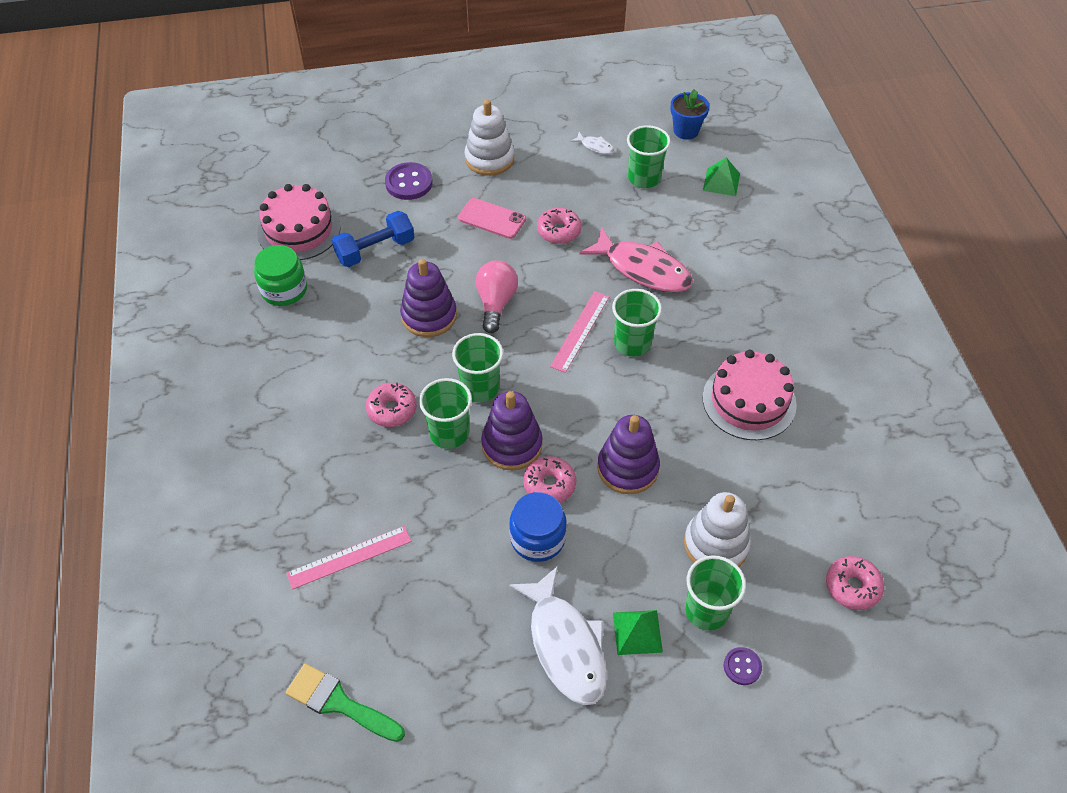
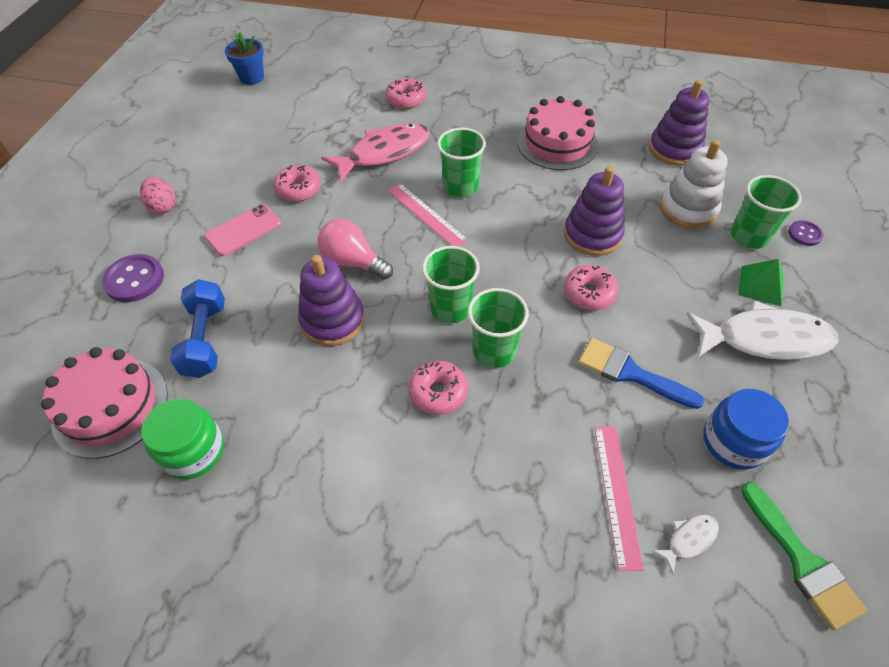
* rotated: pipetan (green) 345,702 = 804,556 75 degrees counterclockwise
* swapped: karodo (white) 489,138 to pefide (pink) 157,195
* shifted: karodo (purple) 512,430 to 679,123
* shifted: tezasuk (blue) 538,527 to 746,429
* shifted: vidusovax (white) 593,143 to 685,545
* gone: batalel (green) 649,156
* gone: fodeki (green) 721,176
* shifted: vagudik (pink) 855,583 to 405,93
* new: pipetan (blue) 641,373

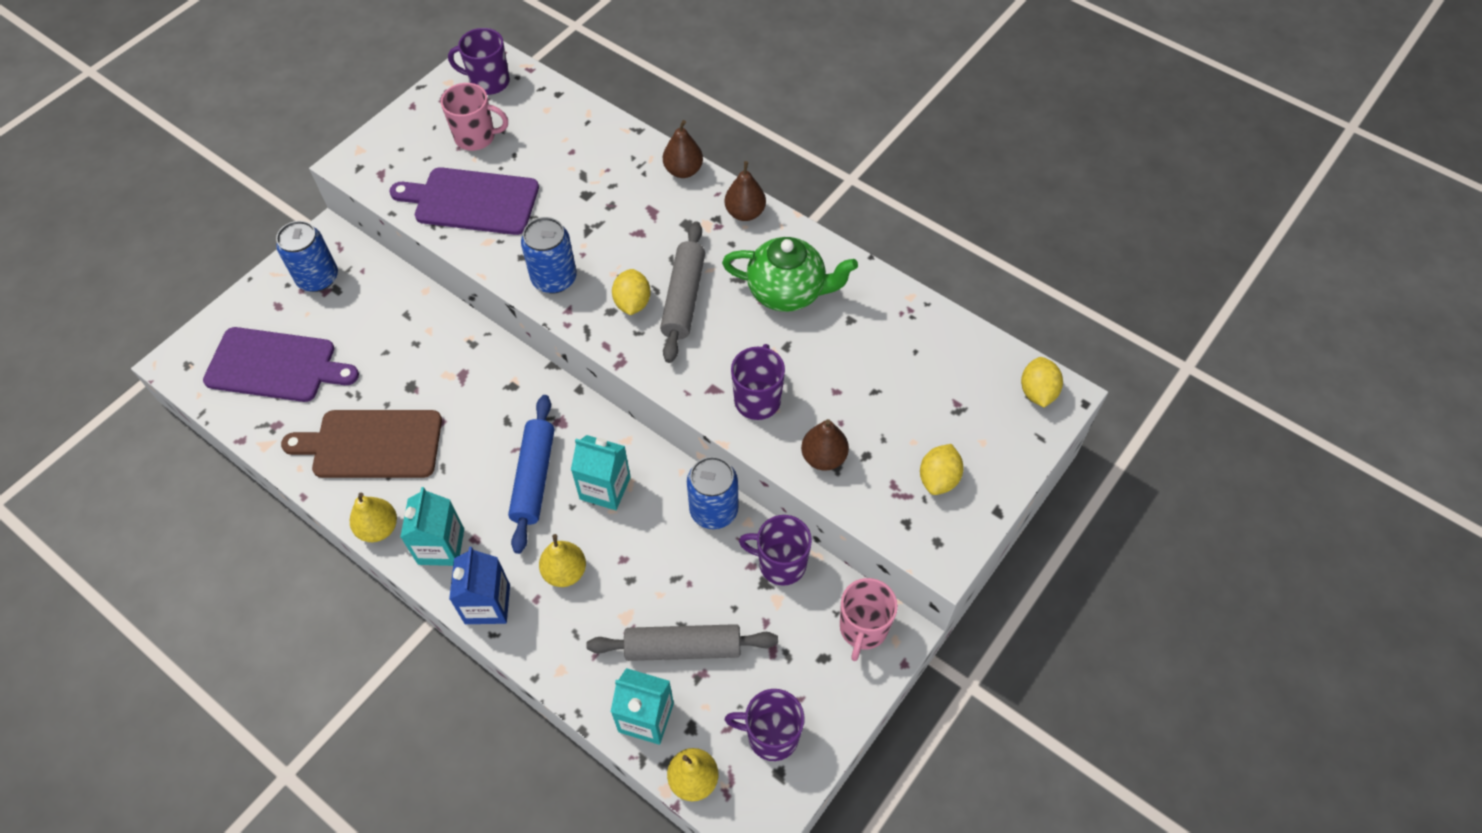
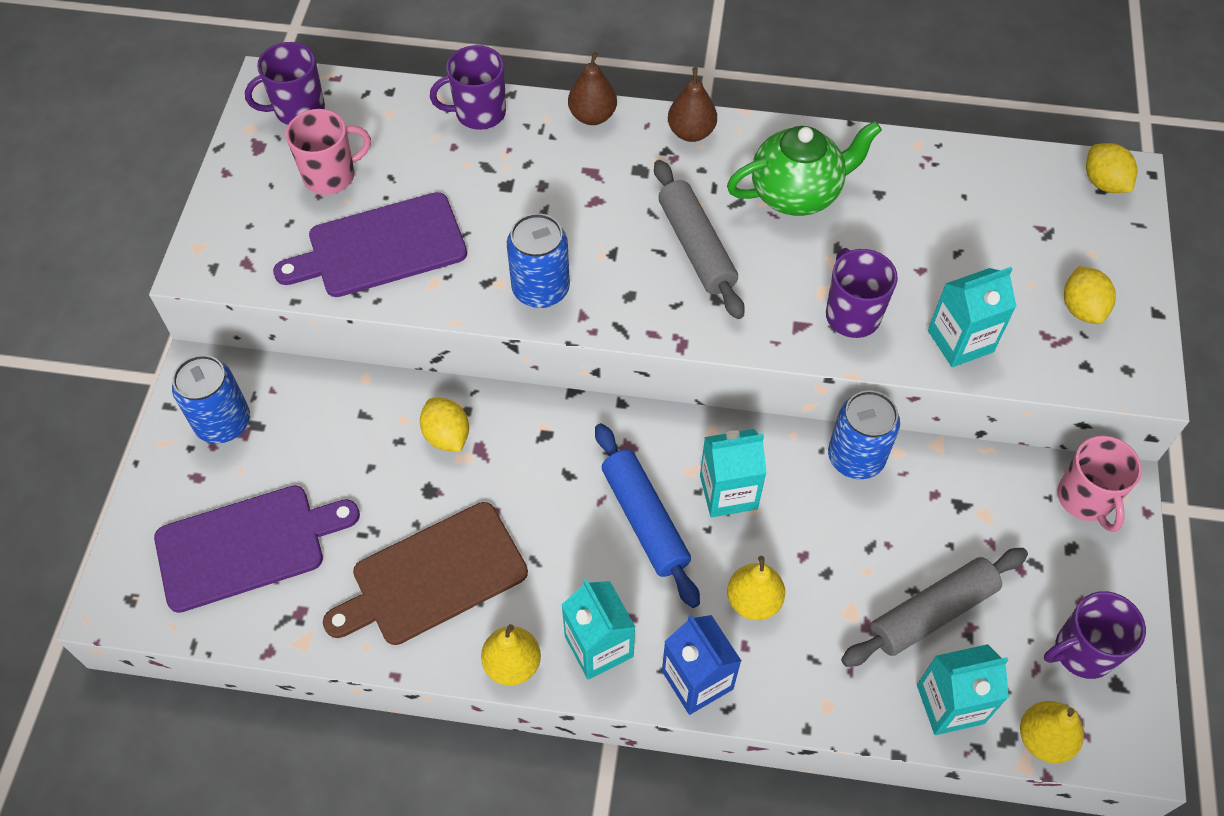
* shifted: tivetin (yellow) 631,292 to 444,425
* shifted: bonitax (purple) 775,550 to 468,87
* swapped: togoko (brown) 825,445 to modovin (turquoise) 972,317

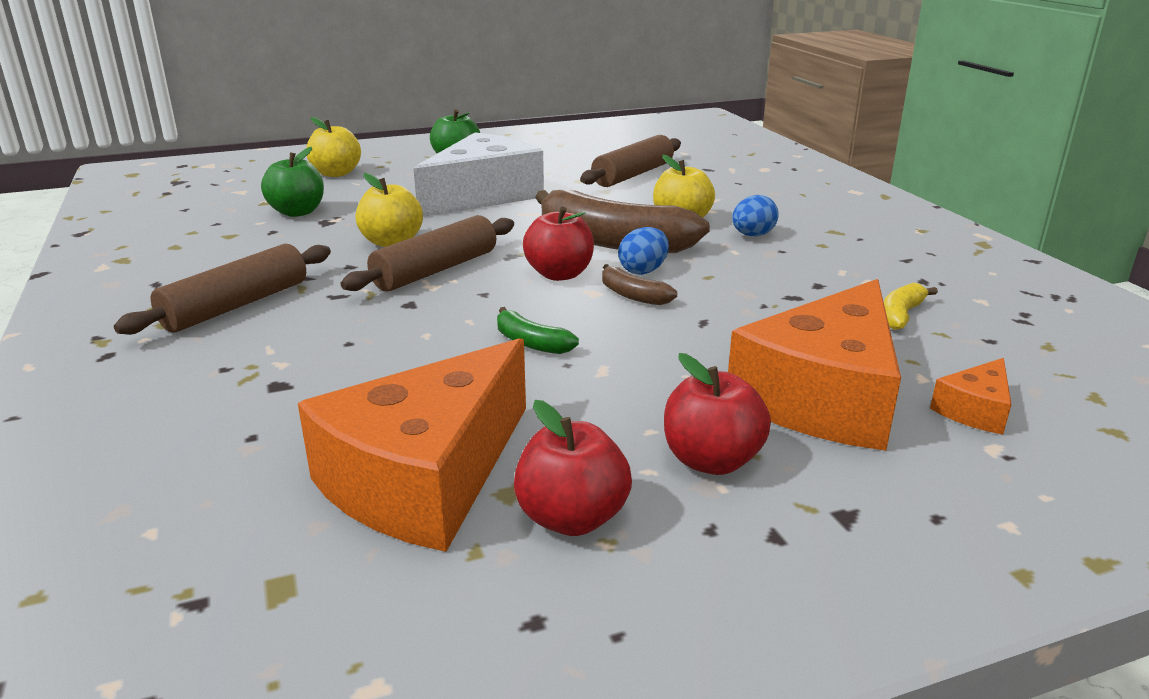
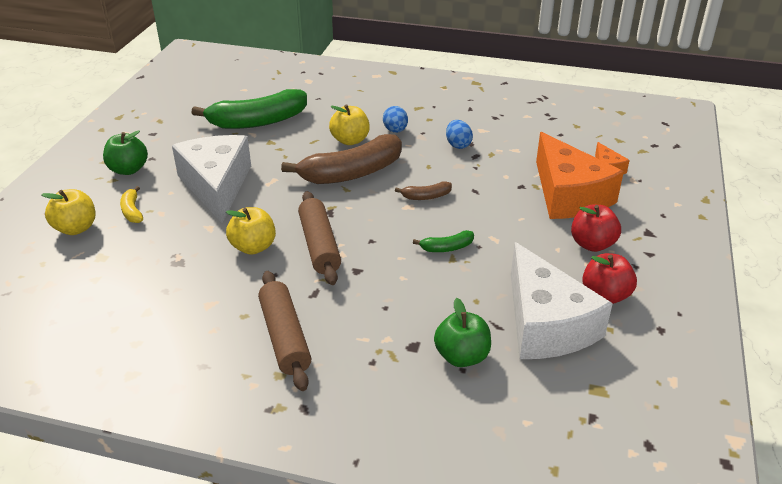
* shifted: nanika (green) 292,182 to 462,332
* repainted: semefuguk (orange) 412,445 to semefuguk (white) 562,300
* gone: nanika (red) 558,244
* swapped: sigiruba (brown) 630,161 to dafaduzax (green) 249,109
* shifted: pefide (blue) 643,251 to 459,134
* shifted: dafaduzax (yellow) 911,306 to 131,204

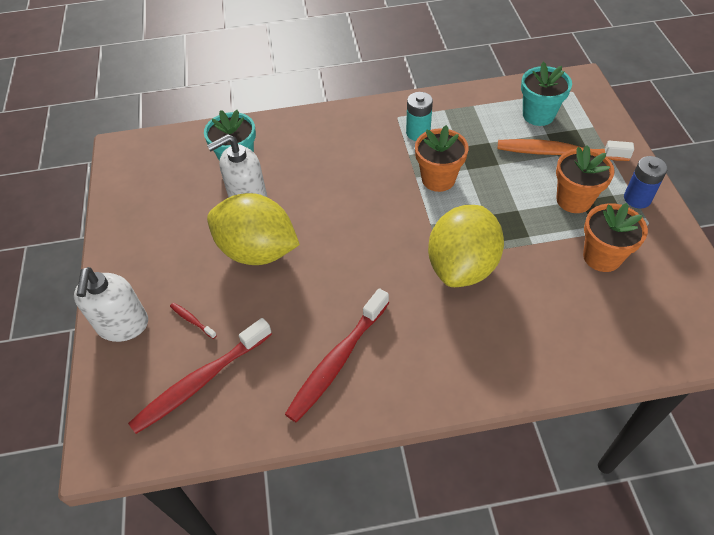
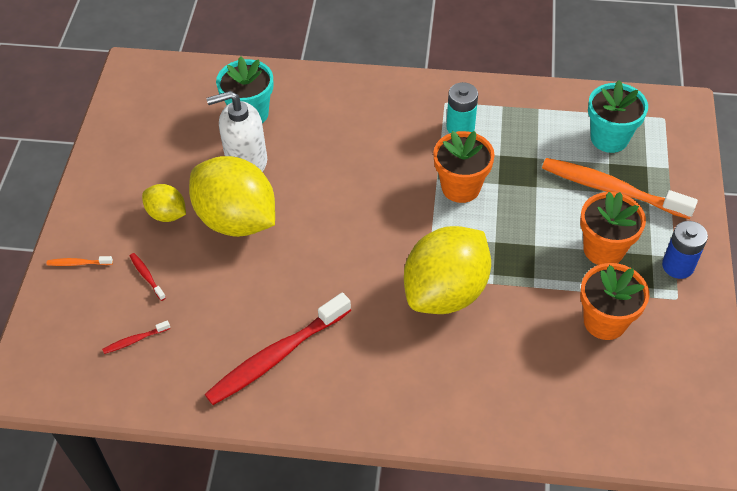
* swapped: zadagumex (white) 111,304 to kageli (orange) 80,261
* scaled: kageli (red) 200,376 = 136,337 x0.41
* new: tivetin (yellow) 164,203

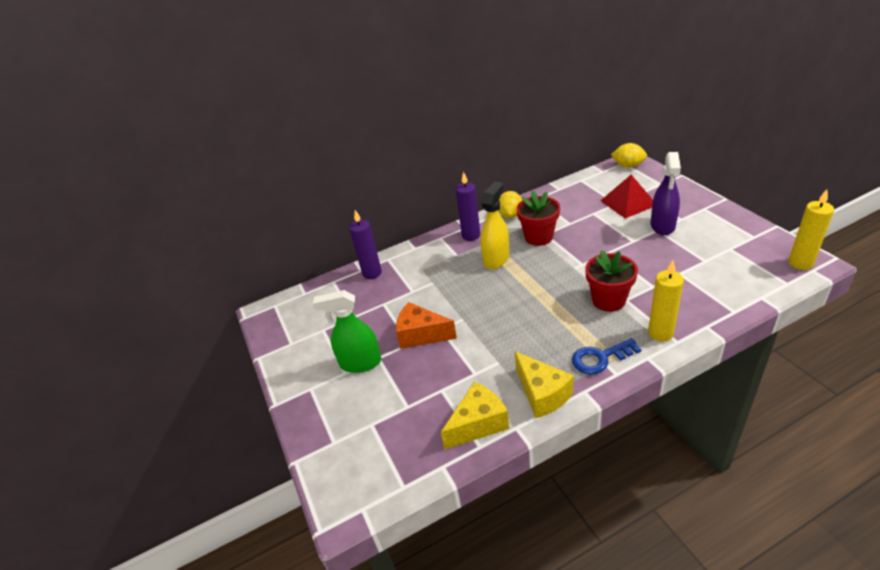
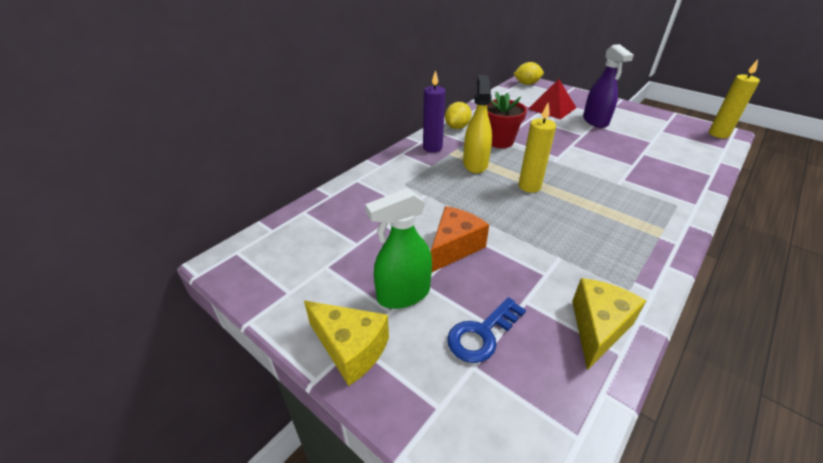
* gone: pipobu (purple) 365,244
* rotated: semefuguk (orange) 426,325 = 460,239 135 degrees clockwise
* rotated: tivetin (yellow) 510,204 = 458,115 45 degrees clockwise
* shifted: semefuguk (yellow) 544,384 to 346,343
* shifted: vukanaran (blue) 607,356 to 486,330
* gone: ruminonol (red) 611,281
* shifted: pipobu (yellow) 666,301 to 537,148

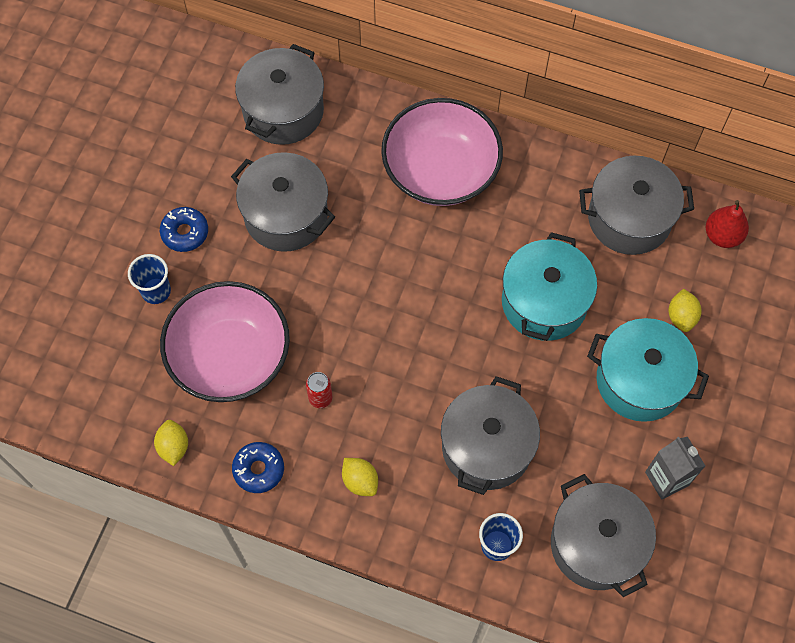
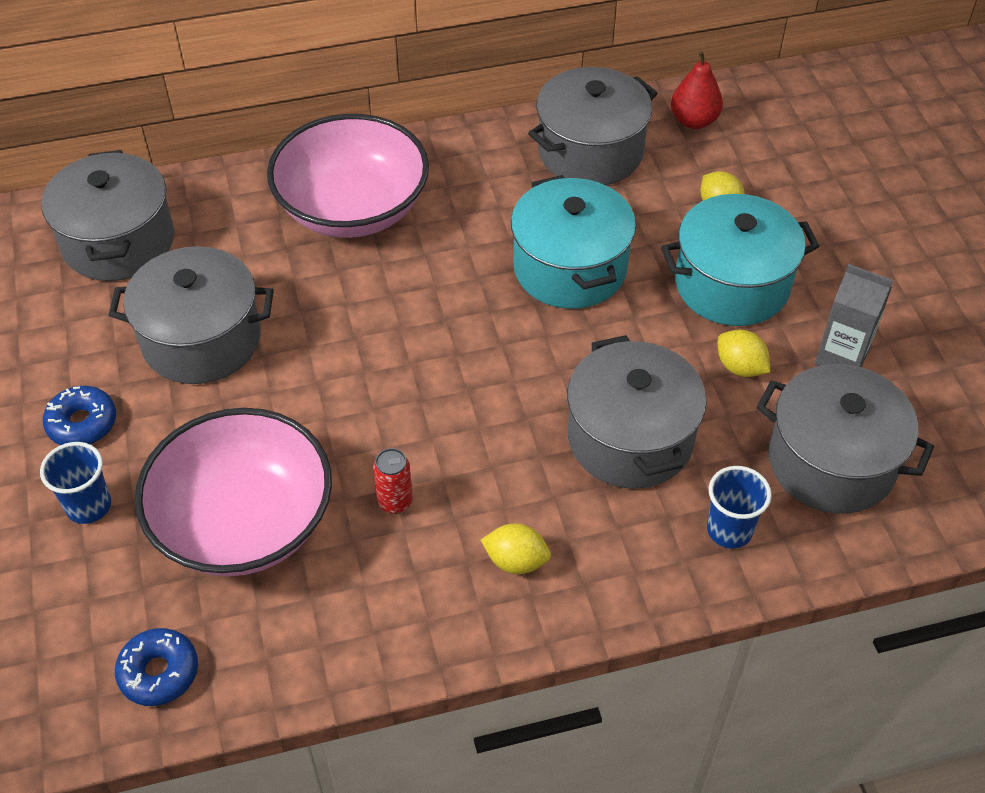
* shifted: tivetin (yellow) 171,443 to 744,353
* shifted: vagudik (blue) 258,467 to 156,667

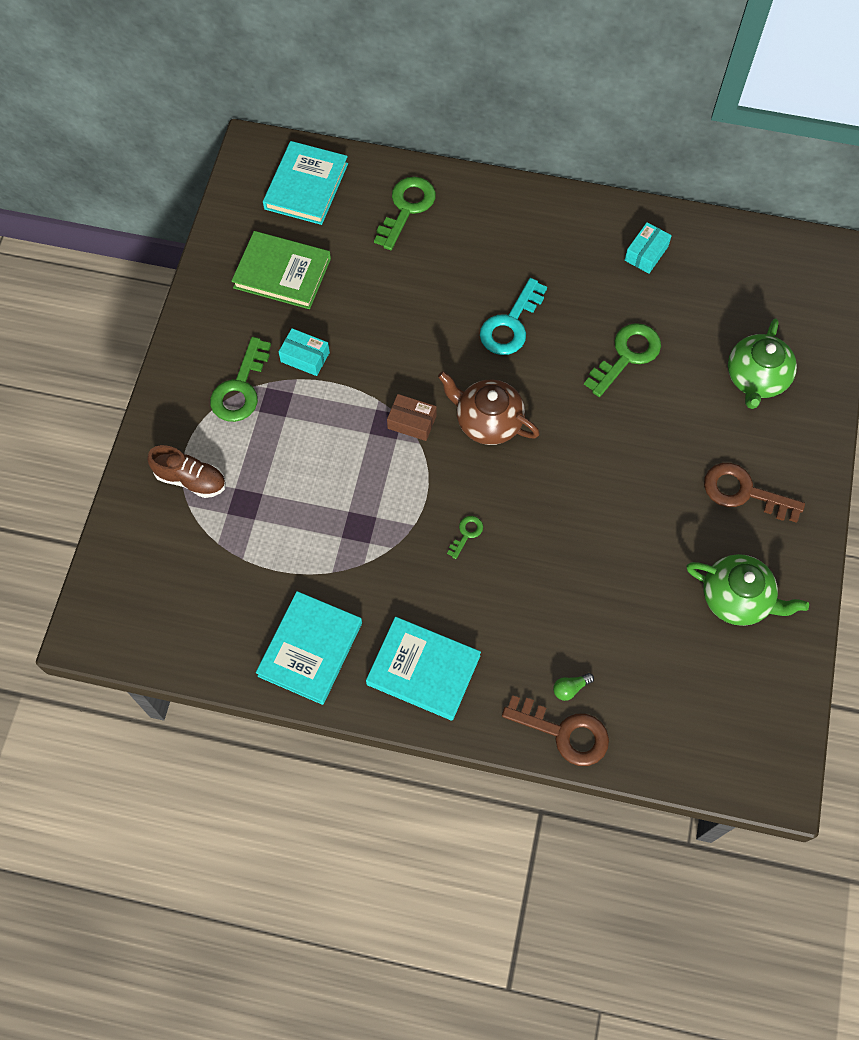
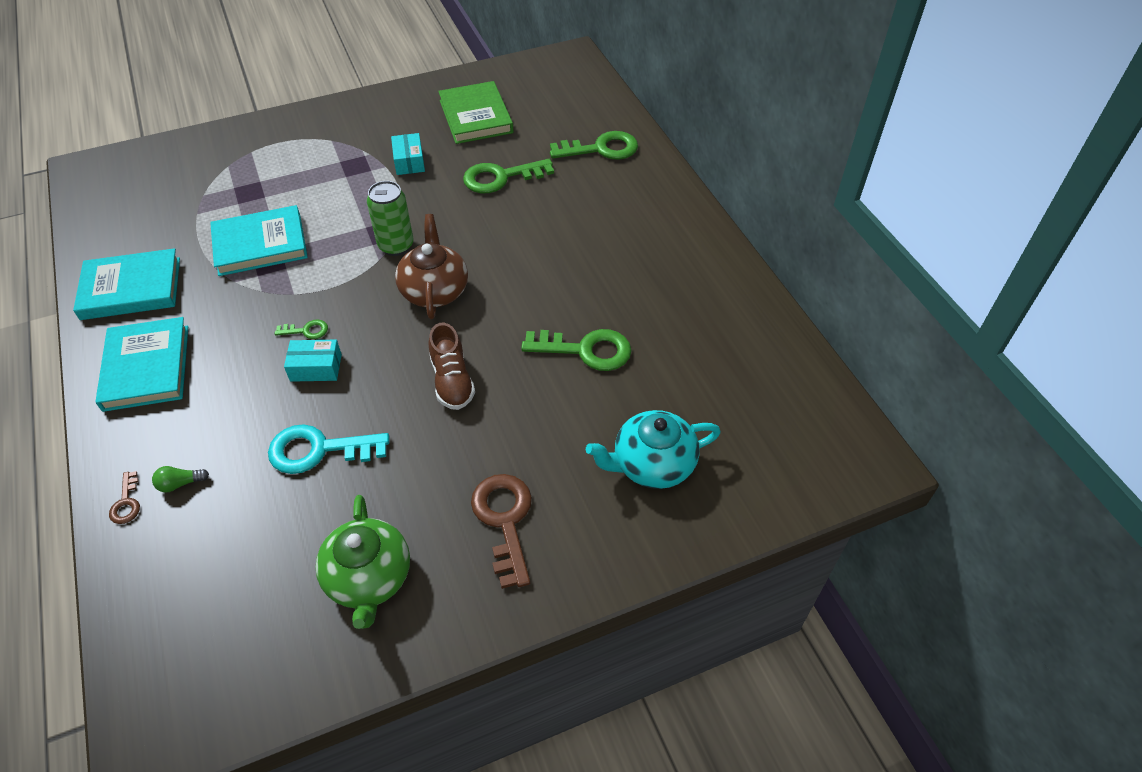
* shifted: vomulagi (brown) 186,471 to 451,366
* shifted: vukanaran (green) 240,379 to 508,176
* shifted: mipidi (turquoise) 305,183 to 259,240
* swapped: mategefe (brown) 412,417 to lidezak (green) 390,218
* shifted: vukanaran (turquoise) 513,316 to 328,449
* scaled: vukanaran (brown) 555,730 = 124,497 x0.49
* rotated: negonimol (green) 573,687 = 180,479 45 degrees counterclockwise
* shifted: mategefe (turquoise) 648,248 to 313,361
* repainted: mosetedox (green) 762,363 to mosetedox (turquoise) 653,449

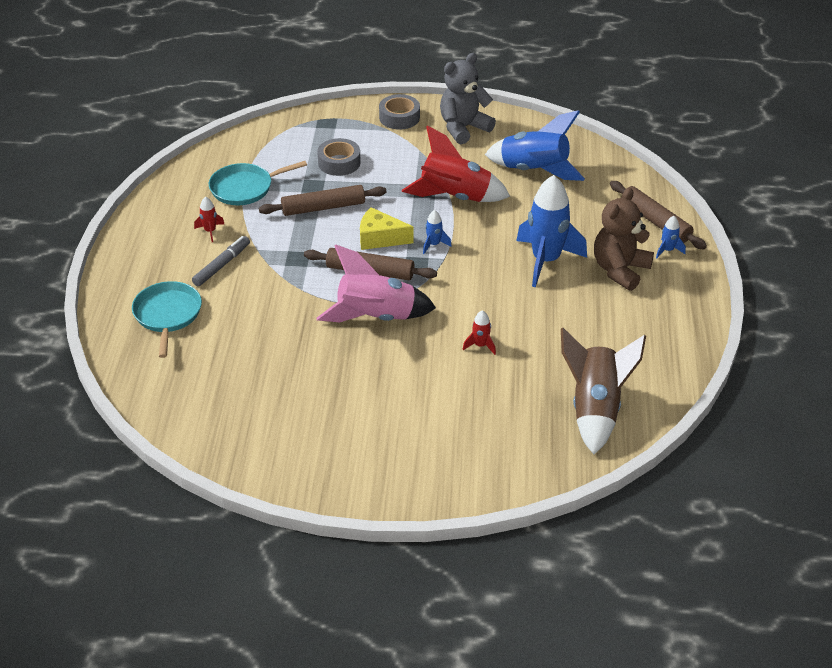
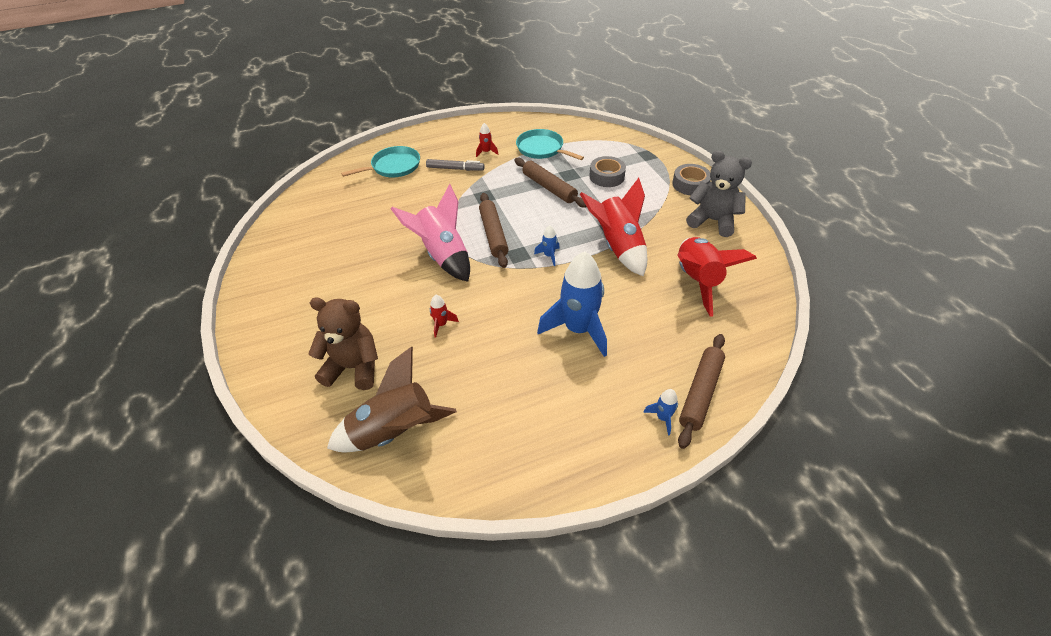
* gone: semefuguk (yellow) 387,228
* repainted: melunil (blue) 535,145 to melunil (red) 717,277
* shifted: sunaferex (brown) 624,239 to 343,343

